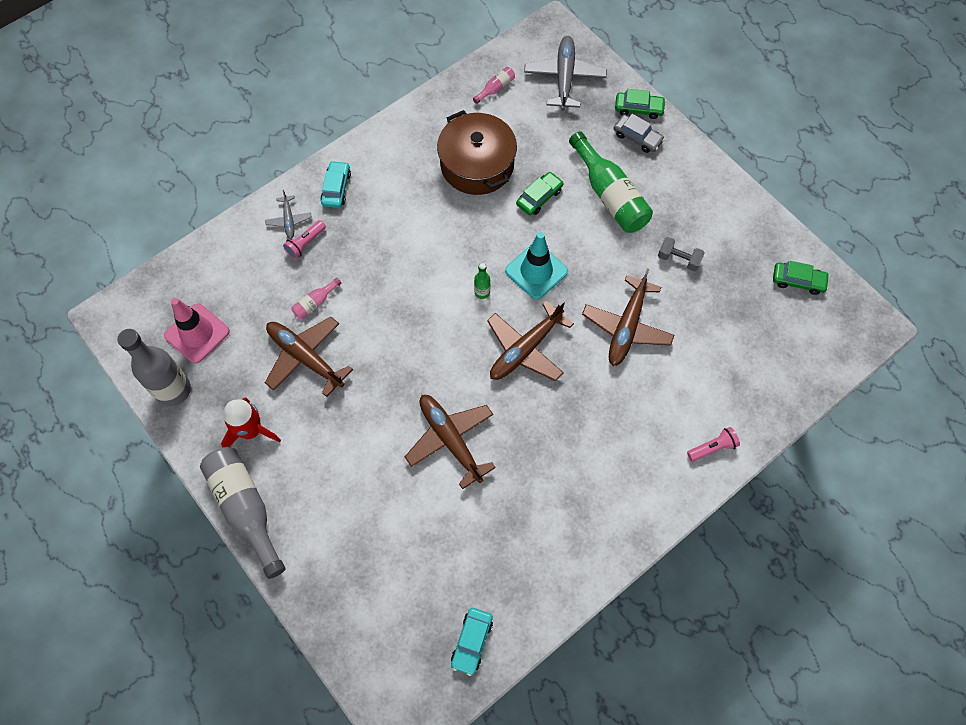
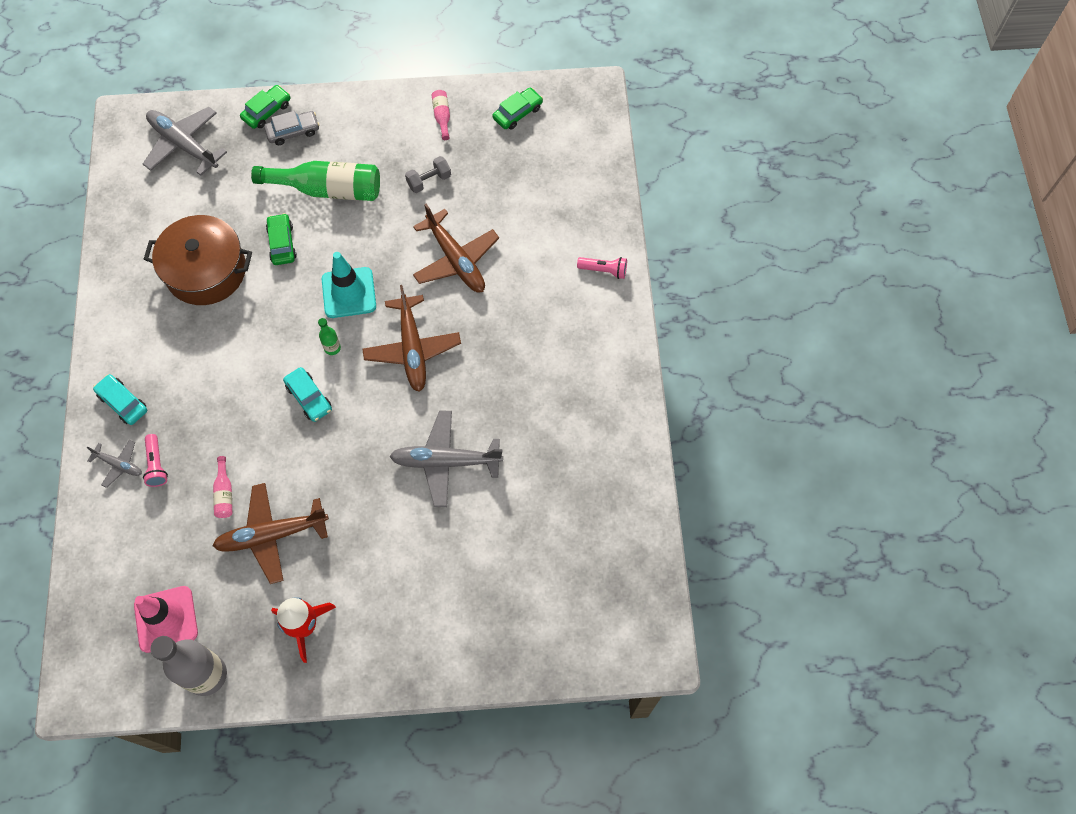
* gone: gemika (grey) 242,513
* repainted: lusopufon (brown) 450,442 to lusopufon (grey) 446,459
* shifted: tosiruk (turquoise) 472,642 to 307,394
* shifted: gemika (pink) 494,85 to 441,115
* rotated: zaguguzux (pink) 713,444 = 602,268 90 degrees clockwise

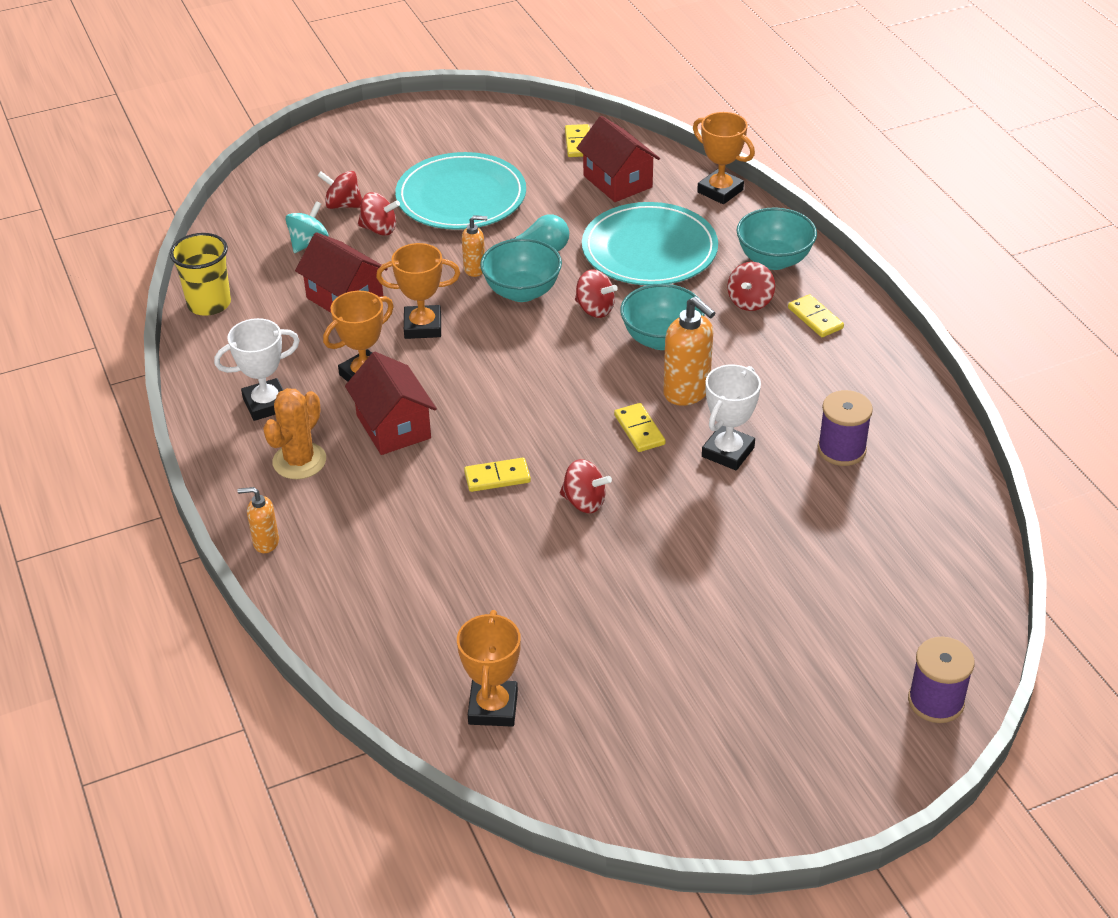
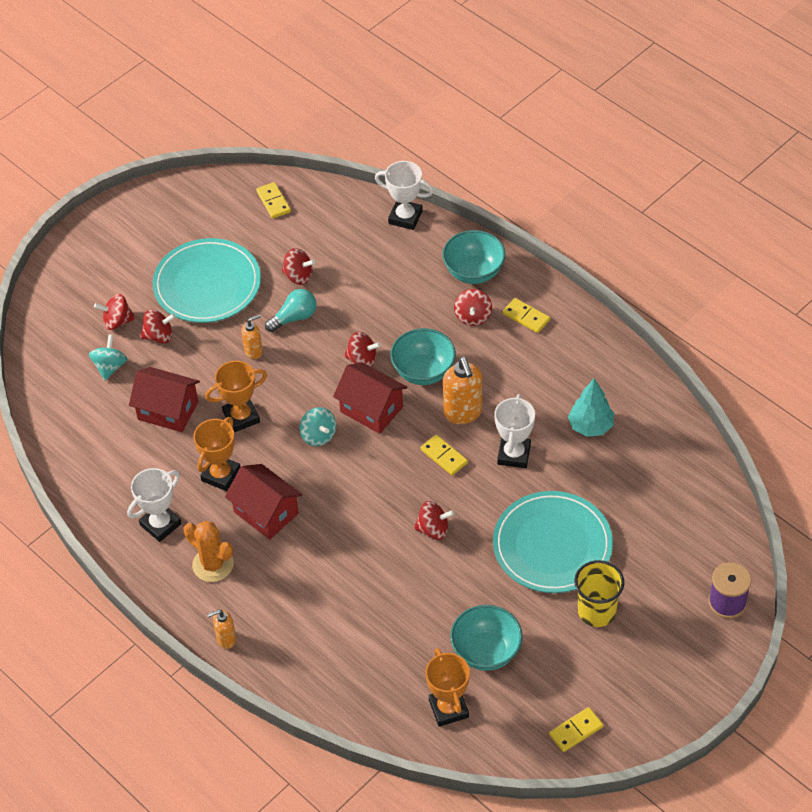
* shifted: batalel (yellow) 200,274 to 599,593
* rotated: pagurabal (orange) 294,433 = 209,551 60 degrees counterclockwise
* shifted: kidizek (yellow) 497,475 to 576,729
* shifted: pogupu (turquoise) 521,270 to 486,638
* shifted: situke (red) 618,159 to 370,398
* shifted: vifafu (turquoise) 650,243 to 553,542
* rotated: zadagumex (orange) 689,351 = 462,390 45 degrees clockwise
* repainted: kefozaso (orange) 724,158 to kefozaso (white) 404,195
* swapped: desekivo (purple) 845,428 to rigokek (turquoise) 591,407
* new: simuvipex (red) 298,266
* new: simuvipex (turquoise) 317,426

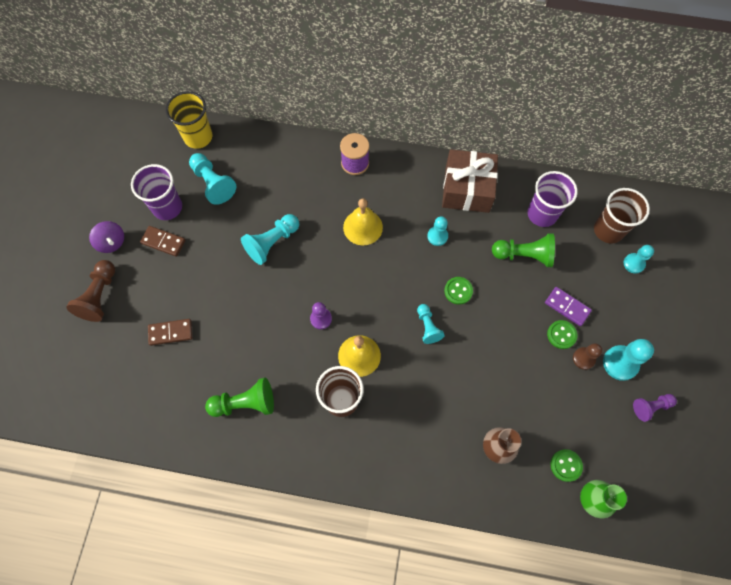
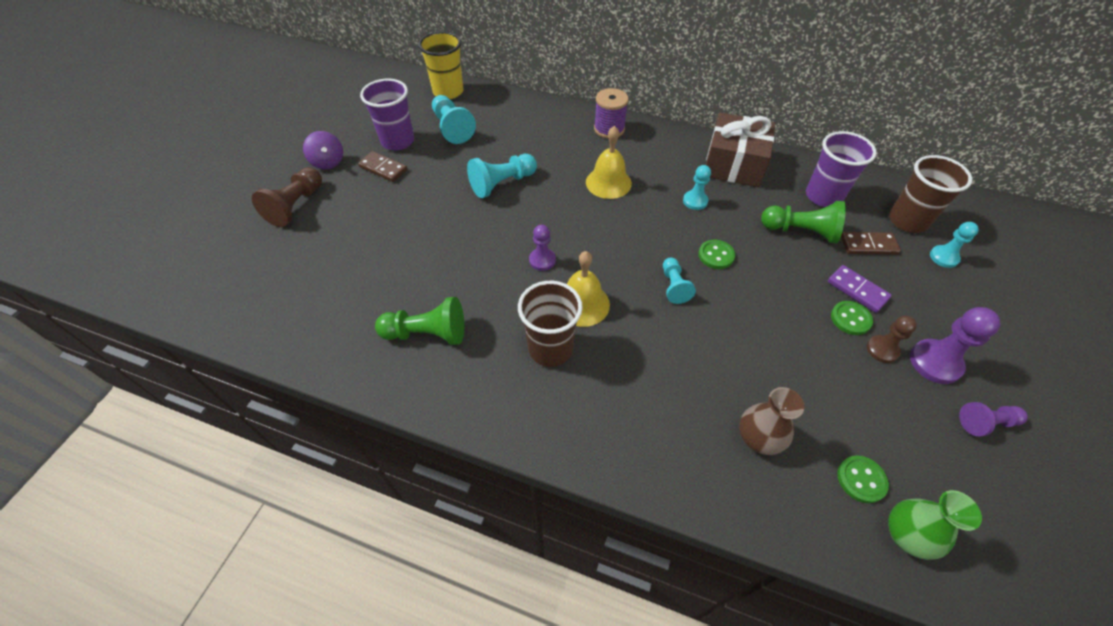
* shifted: kidizek (brown) 170,332 to 871,243
* repainted: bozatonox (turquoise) 628,360 to bozatonox (purple) 955,345

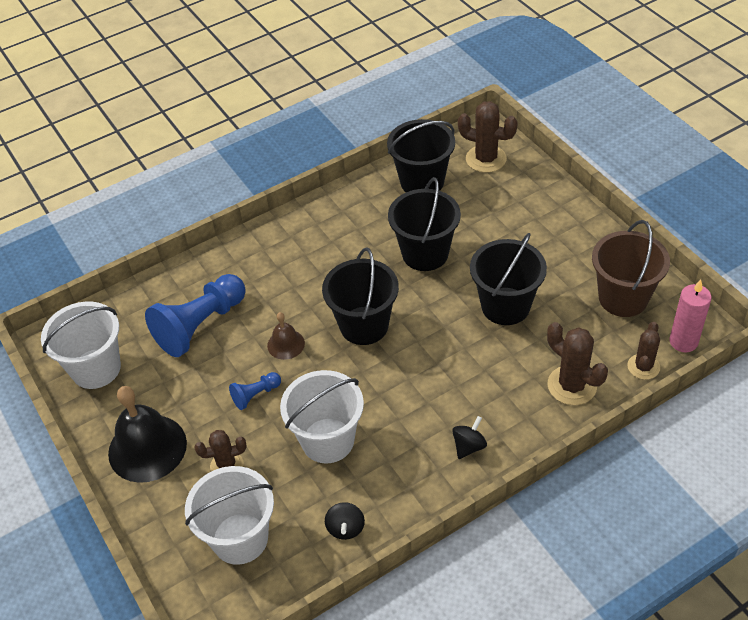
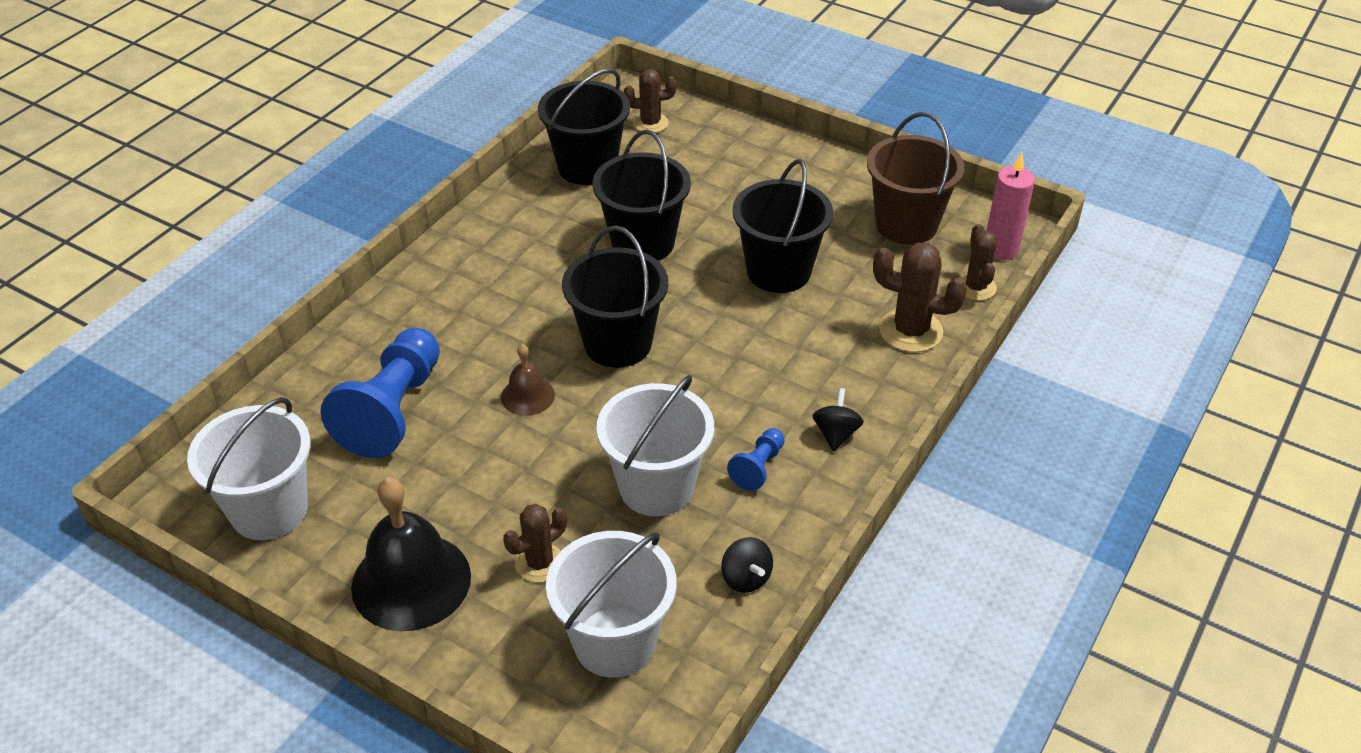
* shifted: bozatonox (blue) 255,391 to 756,459
* scaled: pagurabal (brown) 488,137 = 650,101 x0.66

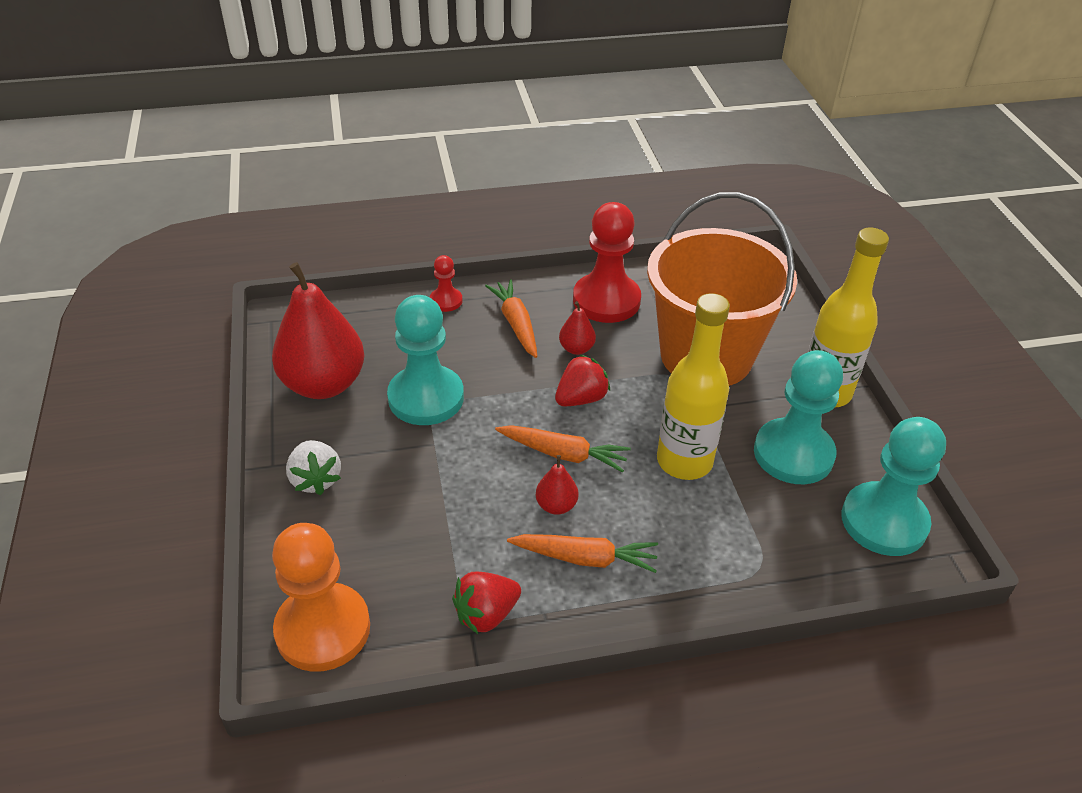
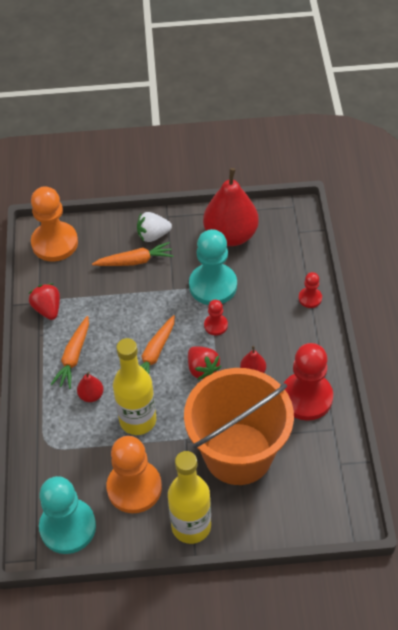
* shifted: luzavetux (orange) 511,318 to 133,254
* shifted: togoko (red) 557,485 to 90,387
* repainted: bozatonox (turquoise) 798,417 to bozatonox (orange) 134,474
* new: bozatonox (red) 216,317

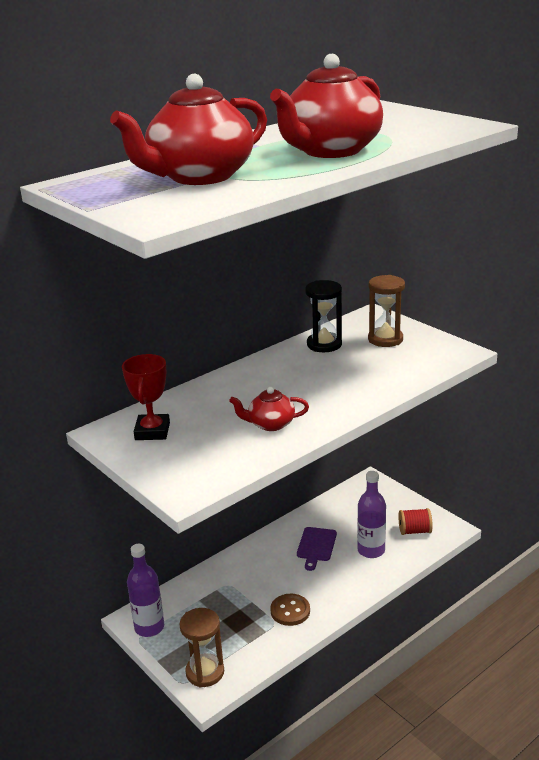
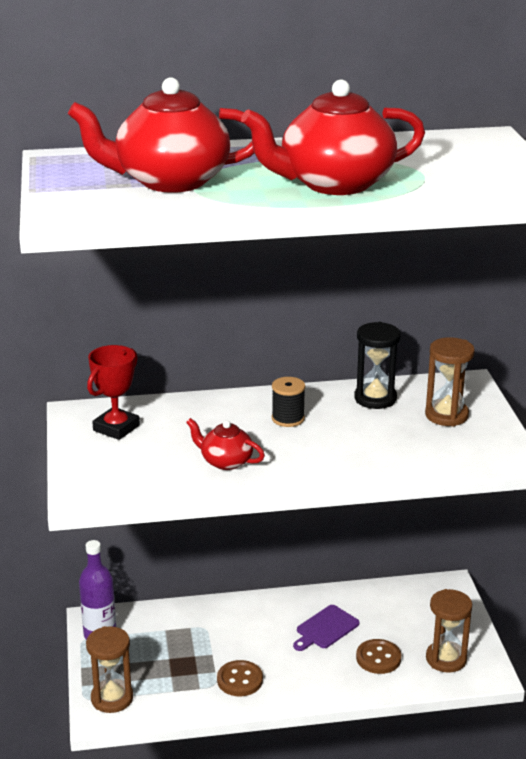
* swapped: gemika (purple) 371,514 to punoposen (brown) 378,656
* swapped: desekivo (red) 415,521 to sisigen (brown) 449,631
* new: desekivo (black) 288,402

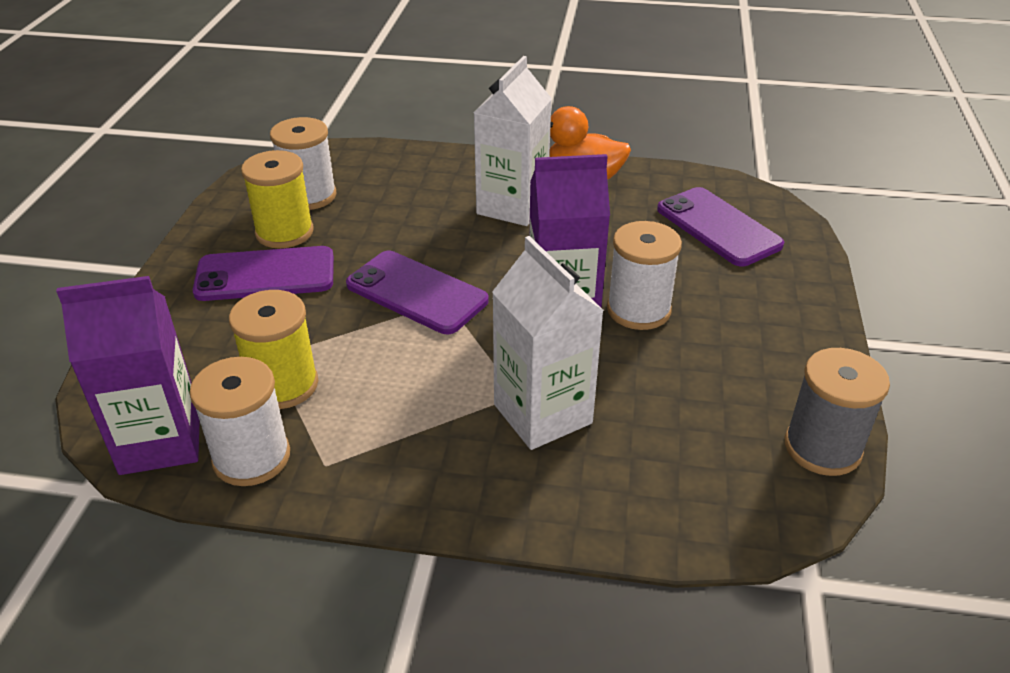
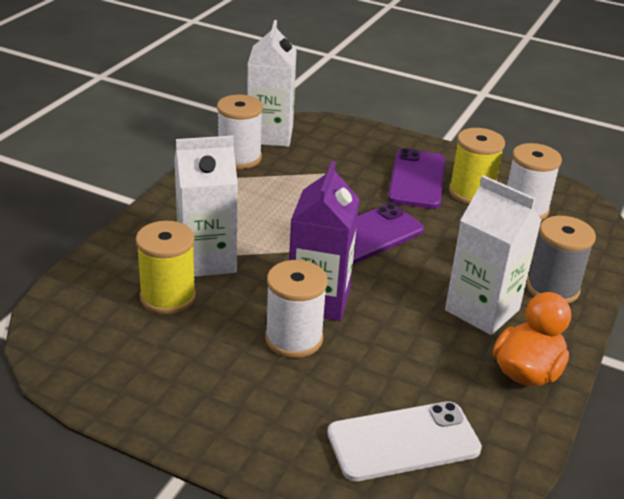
* repainted: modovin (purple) 128,375 to modovin (white) 272,83
* shifted: desekivo (yellow) 273,349 to 166,267
* repainted: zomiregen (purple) 720,226 to zomiregen (white) 404,441
* shifted: desekivo (grey) 837,412 to 561,259

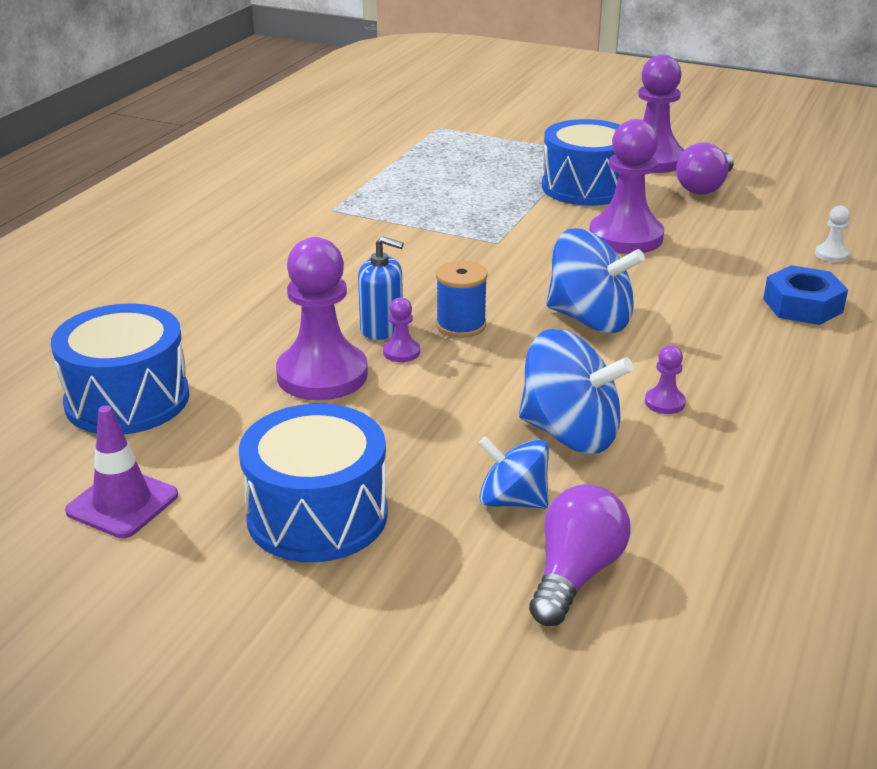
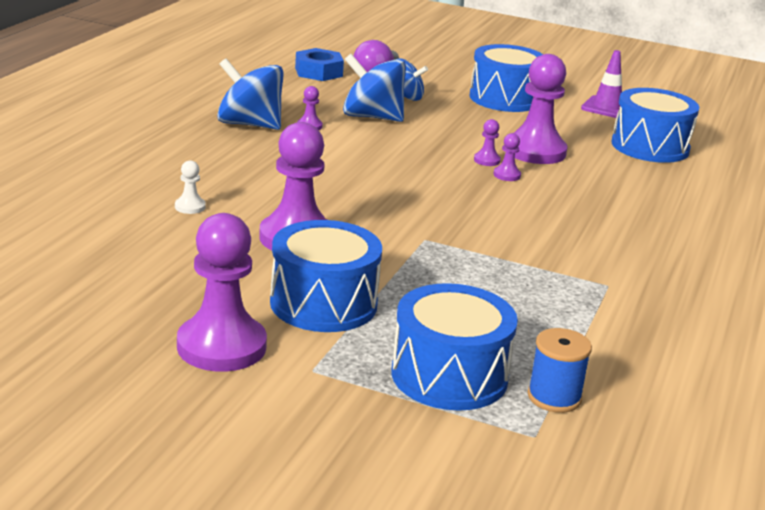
* swapped: zadagumex (blue) 381,288 to bozatonox (purple) 507,157
* shifted: desekivo (blue) 462,299 to 560,370
* shifted: simuvipex (blue) 595,280 to 250,94
* gone: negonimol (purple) 705,168
* shifted: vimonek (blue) 805,295 to 319,64
* shifted: bozatonox (white) 832,233 to 190,187
* new: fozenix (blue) 455,347

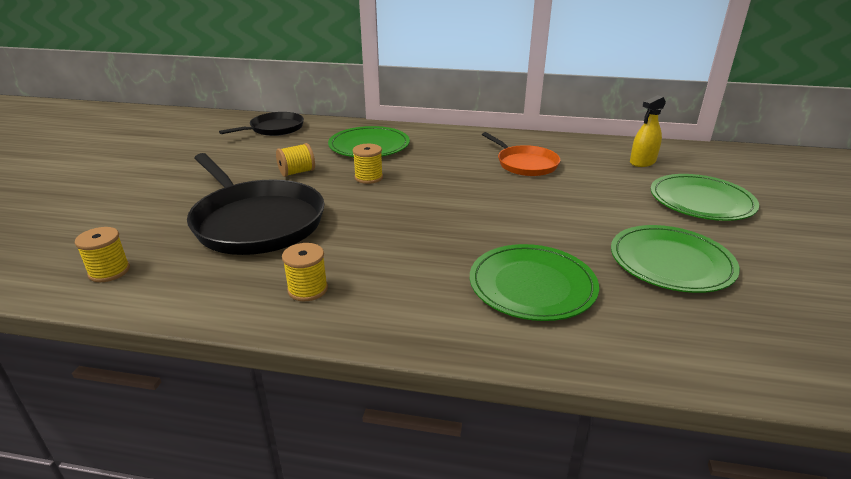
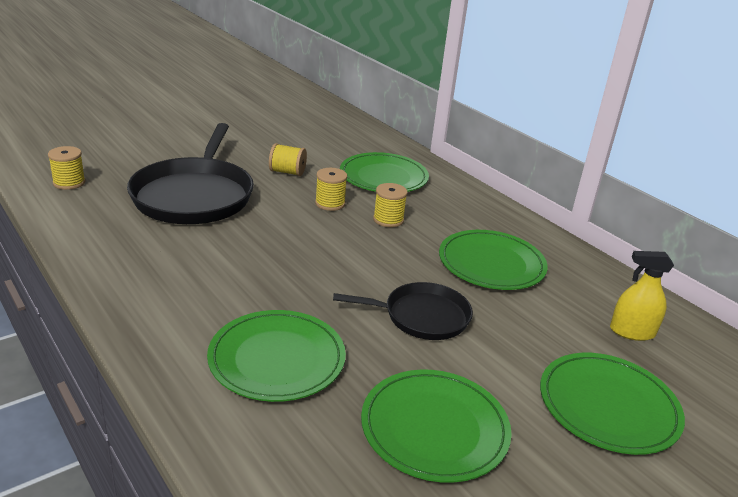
* shifted: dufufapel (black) 261,124 to 403,311
* shifted: desekivo (yellow) 305,272 to 390,205
* swapped: dufufapel (orange) 521,154 to vifafu (green) 493,260

